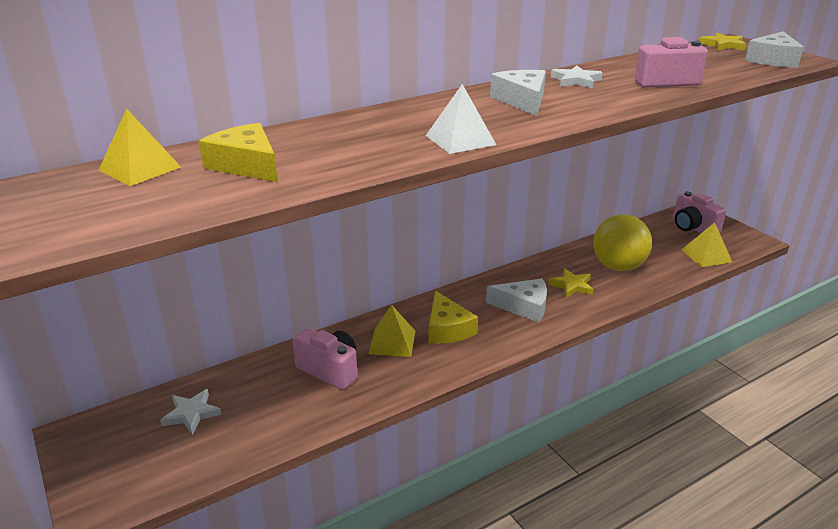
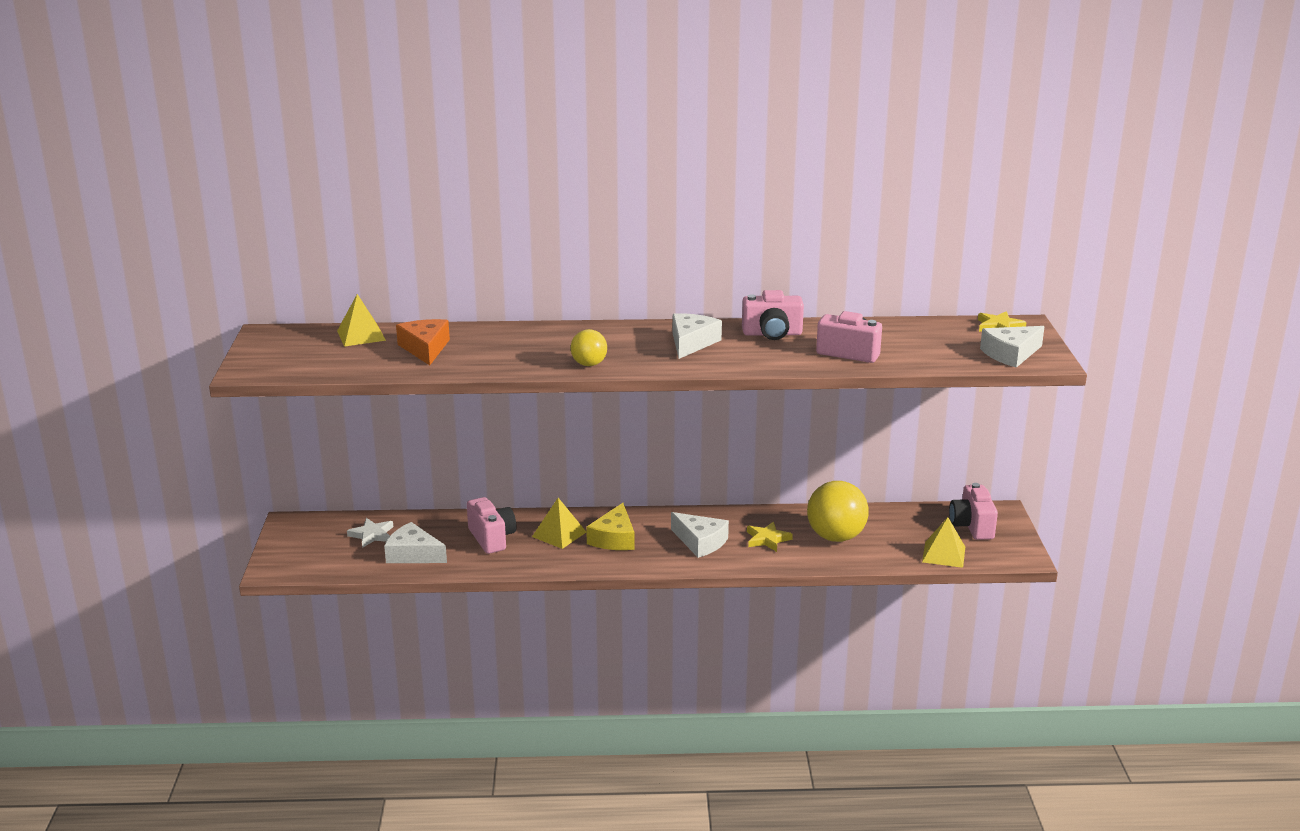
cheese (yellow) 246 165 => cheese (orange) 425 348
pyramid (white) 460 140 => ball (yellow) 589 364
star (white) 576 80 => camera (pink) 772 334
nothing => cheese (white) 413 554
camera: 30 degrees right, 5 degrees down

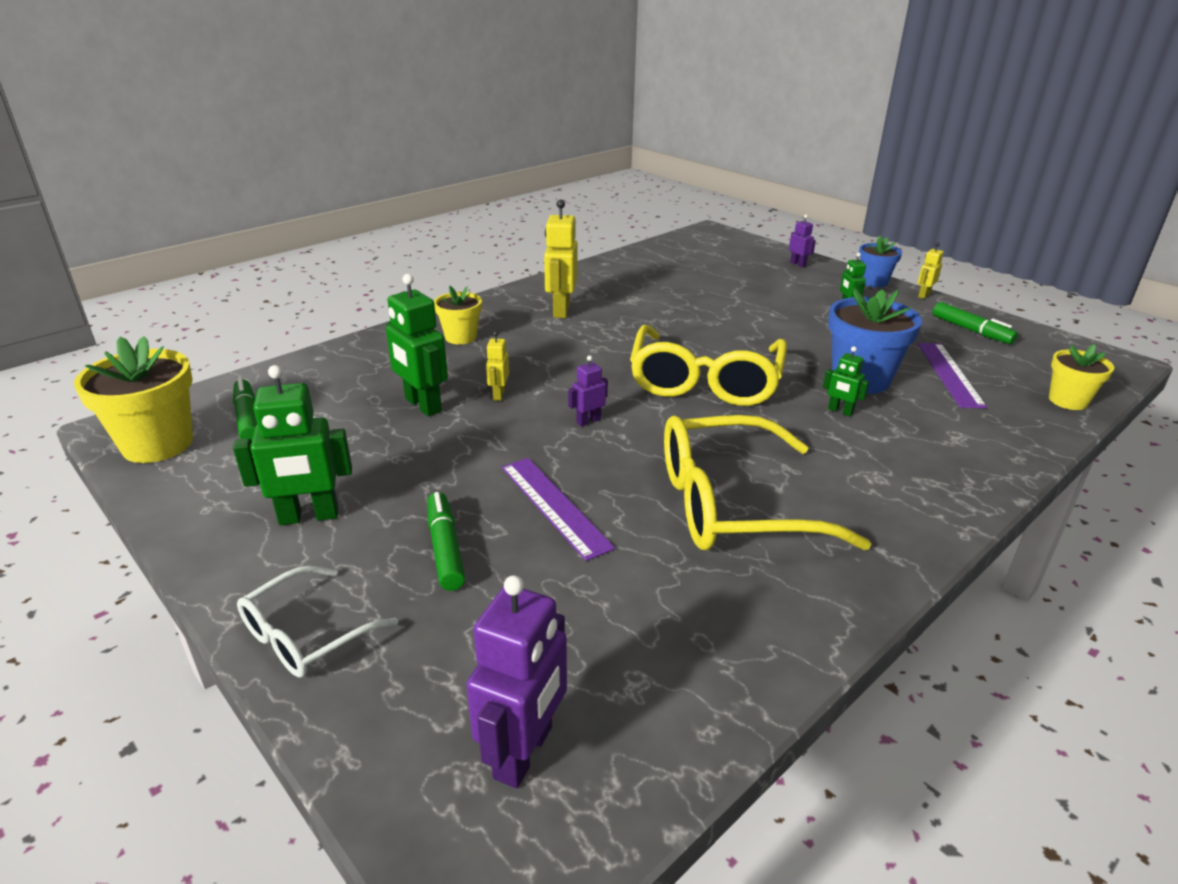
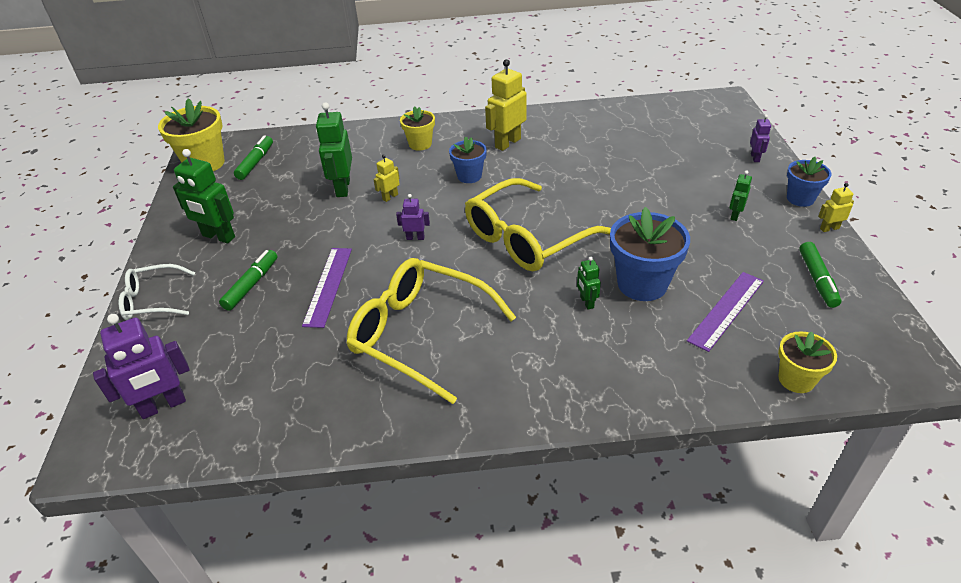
nothing => flower pot (blue) 469 176
camera: 40 degrees right, 10 degrees up

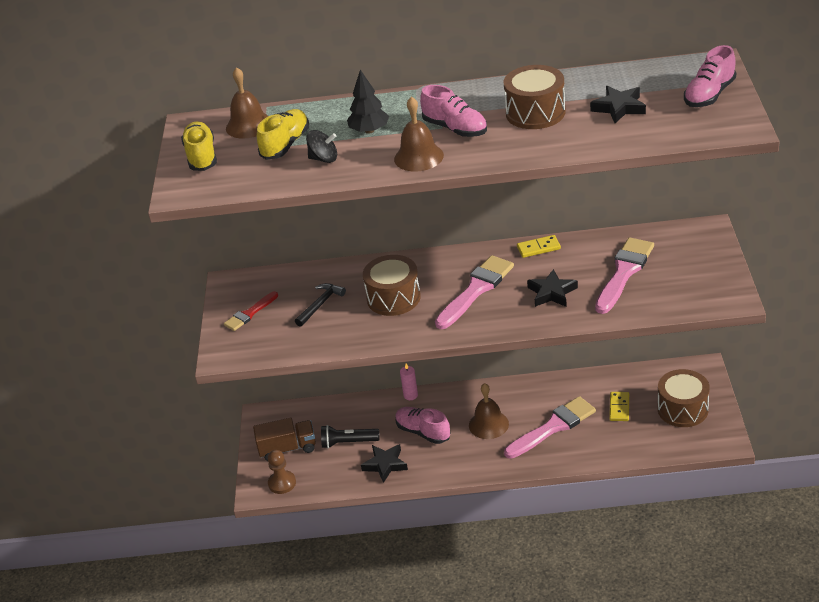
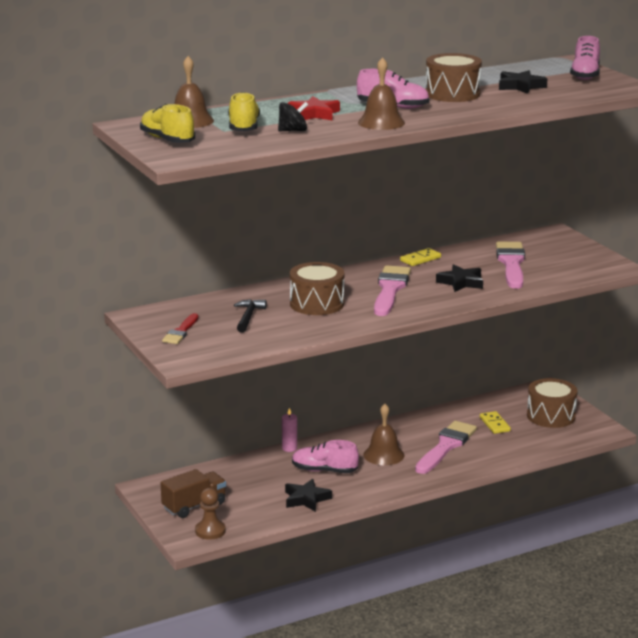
flashlight (black) 348 443 => nothing
tree (black) 369 131 => star (red) 314 114
camera: 30 degrees left, 15 degrees down

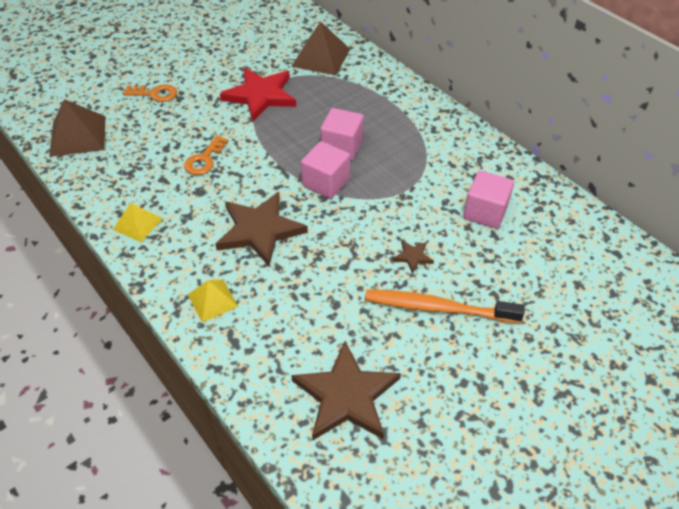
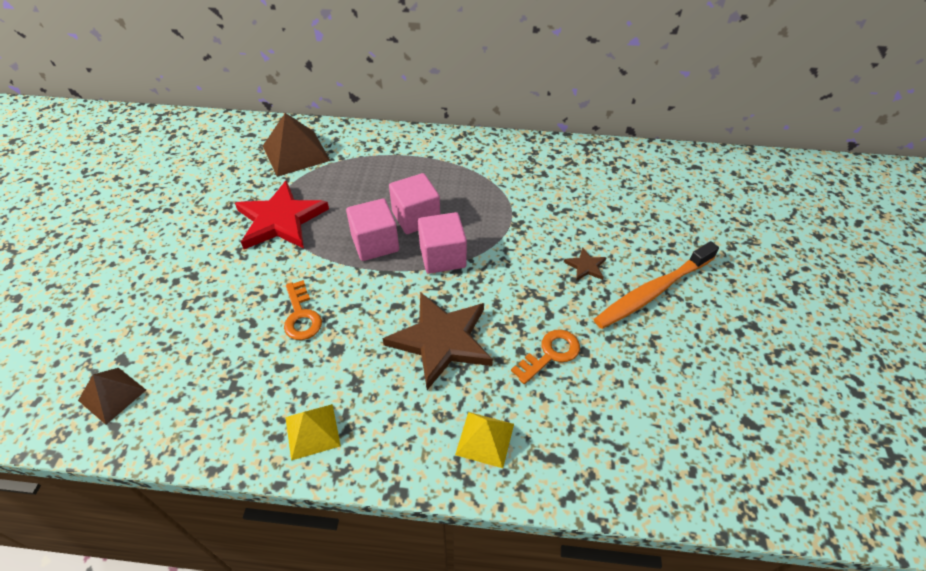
pyramid (brown) 78 135 => pyramid (brown) 112 395, x0.61
key (orange) 155 94 => key (orange) 550 354, shifted
star (brown) 346 395 => nothing
cube (pink) 485 212 => cube (pink) 375 243, shifted
camera: 45 degrees left, 0 degrees up

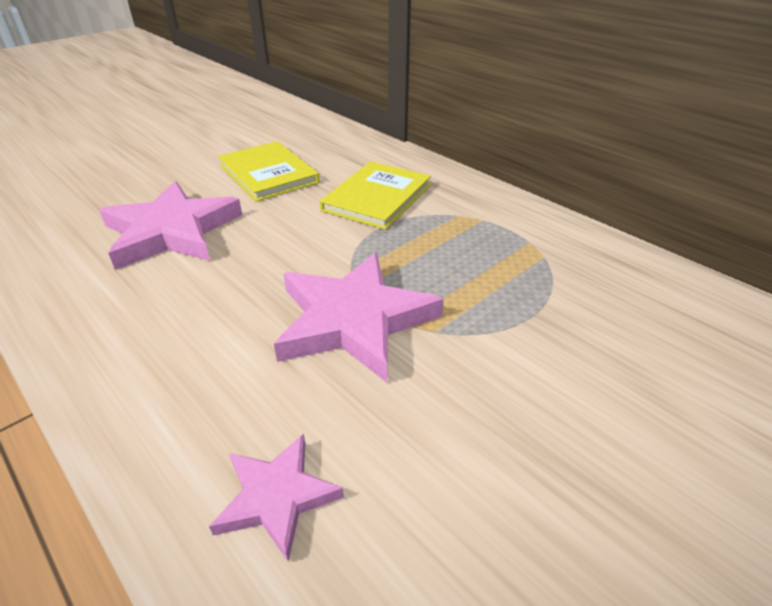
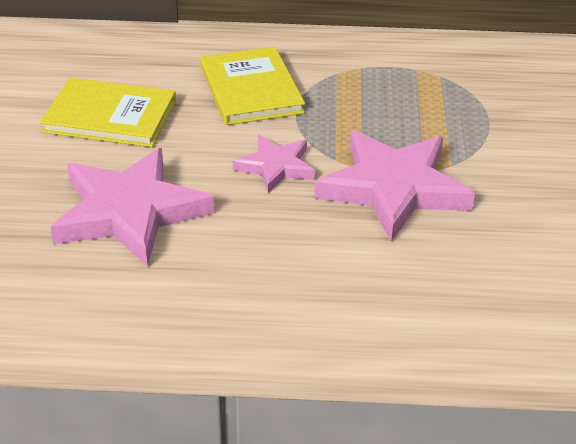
star (pink) 276 497 => star (pink) 276 166, shifted
camera: 45 degrees left, 0 degrees up

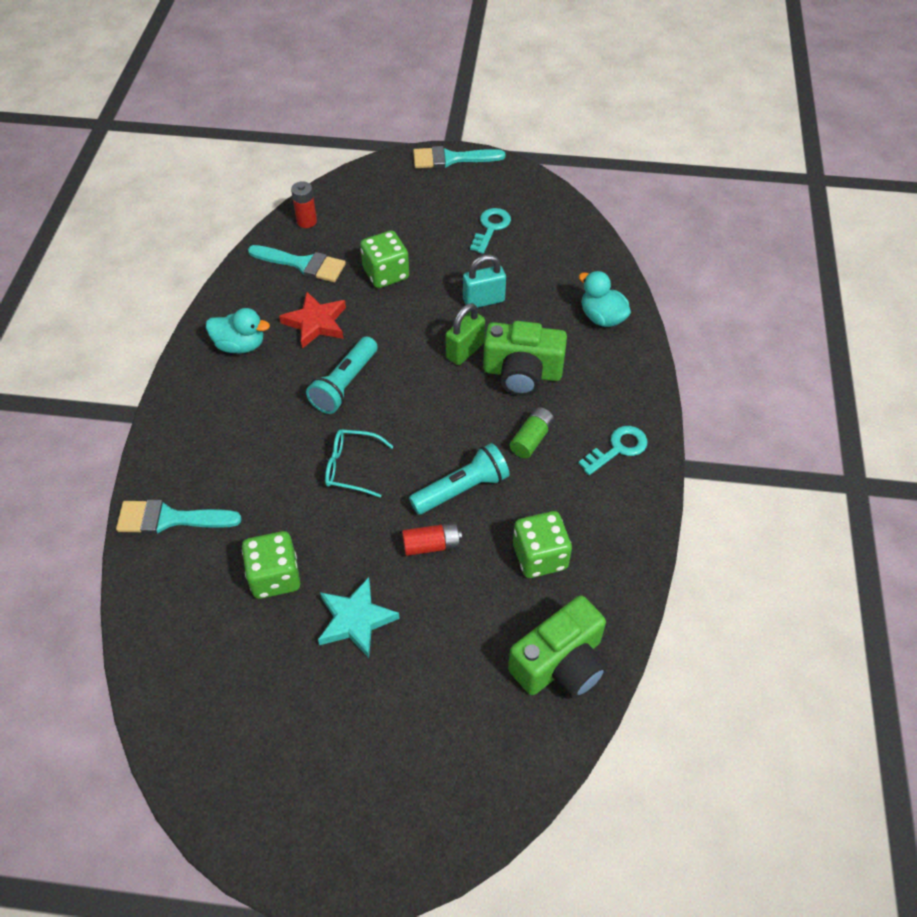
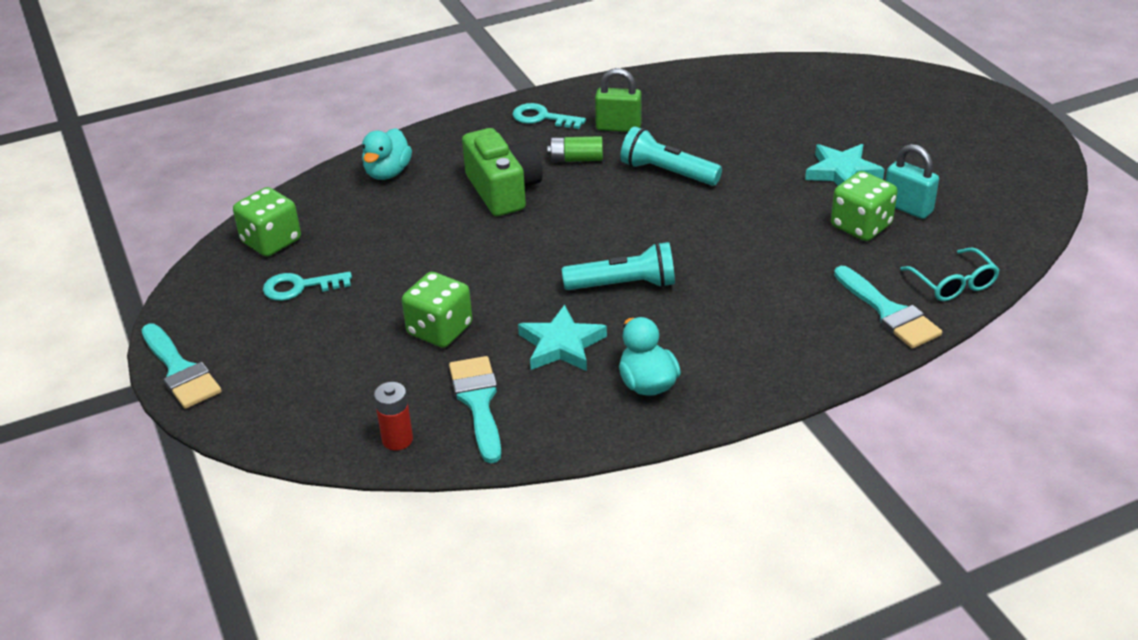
star (red) 315 323 => star (turquoise) 561 345
glasses (turquoise) 352 467 => glasses (turquoise) 953 283, shifted
battery (red) 431 545 => nothing
padlock (green) 465 351 => padlock (green) 618 127, shifted
padlock (turquoise) 483 300 => padlock (turquoise) 907 208, shifted
camera (green) 560 663 => nothing
dice (green) 540 556 => dice (green) 271 241, shifted
camera: 120 degrees left, 15 degrees down

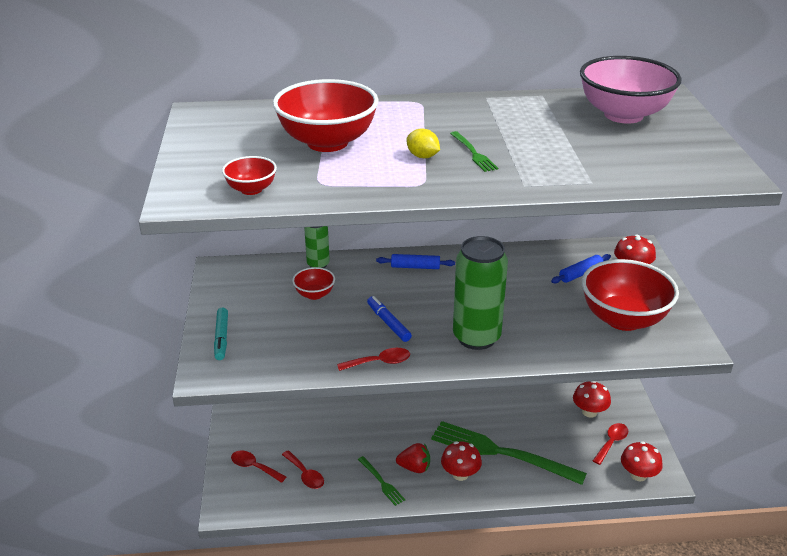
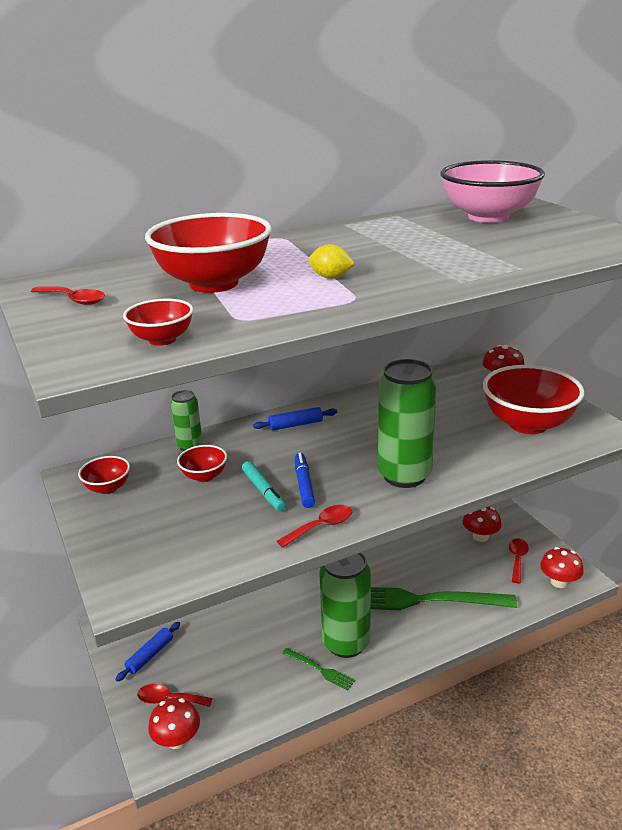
marker (turquoise) 221 338 => marker (turquoise) 264 491, shifted
spoon (red) 305 475 => spoon (red) 74 300, shifted
marker (blue) 388 323 => marker (blue) 304 485, 45 degrees clockwise
strawberry (red) 414 468 => can (green) 346 643
mushroom (red) 460 474 => mushroom (red) 177 739, shifted
fork (green) 473 153 => nothing
rolling pin (blue) 580 274 => rolling pin (blue) 150 655, shifted
nothing => bowl (red) 108 488
camera: 20 degrees left, 5 degrees down

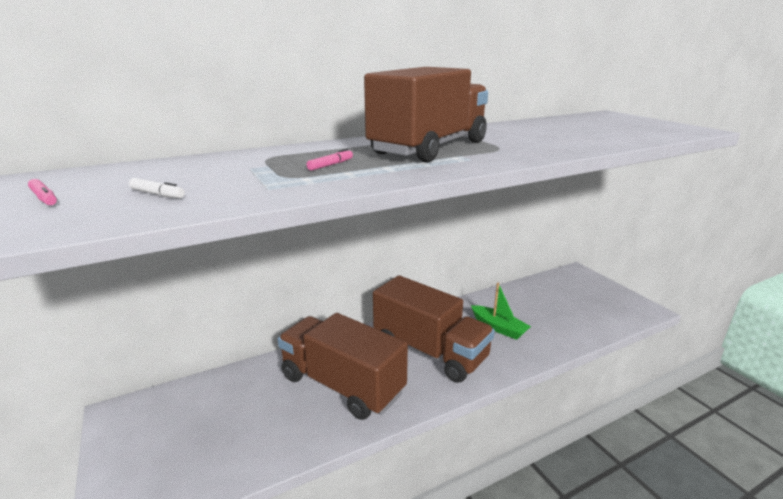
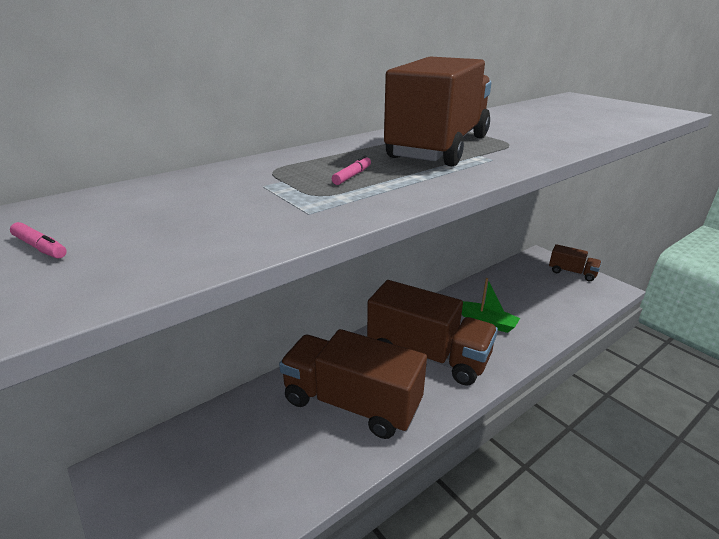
marker (white) 157 194 => nothing
nothing => truck (brown) 572 273
camera: 10 degrees left, 5 degrees up

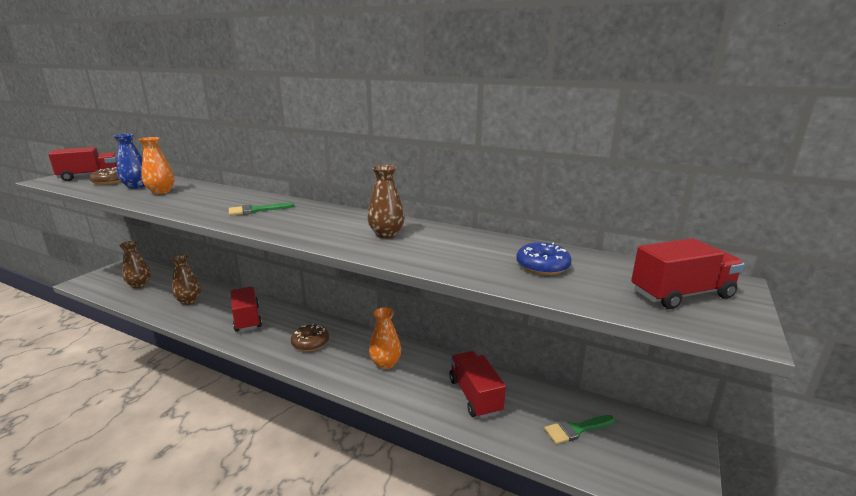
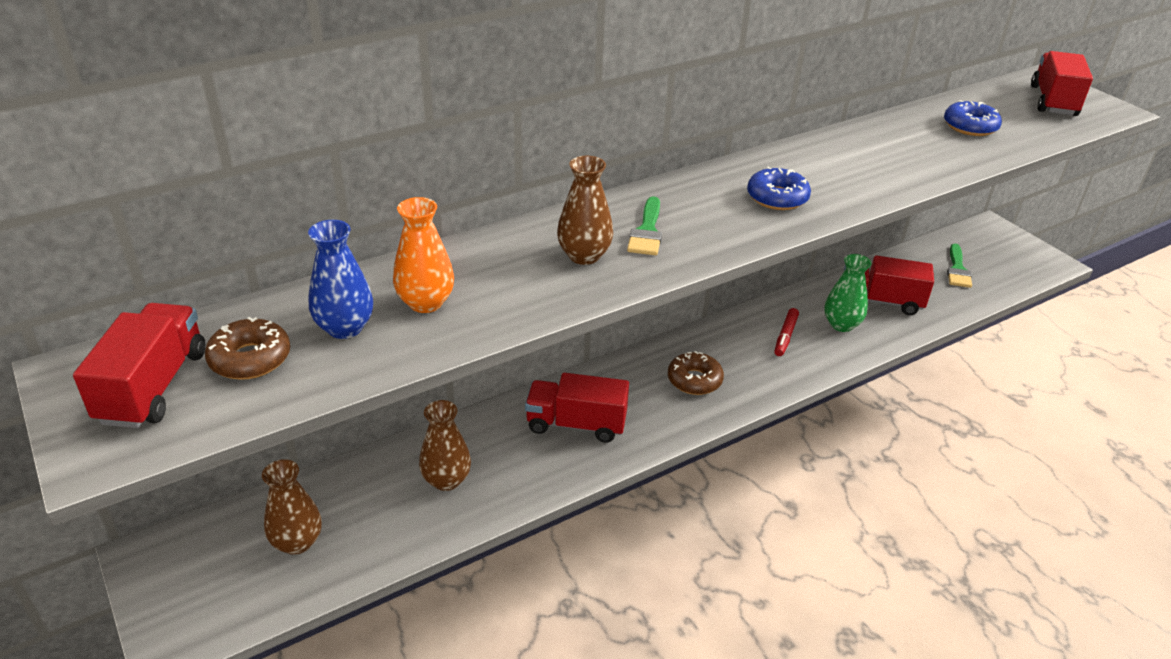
vase (brown) 386 234 => vase (brown) 584 256, shifted
vase (orange) 385 363 => marker (red) 785 336
nothing => donut (blue) 777 198
nothing => vase (green) 841 324
camera: 60 degrees left, 15 degrees up

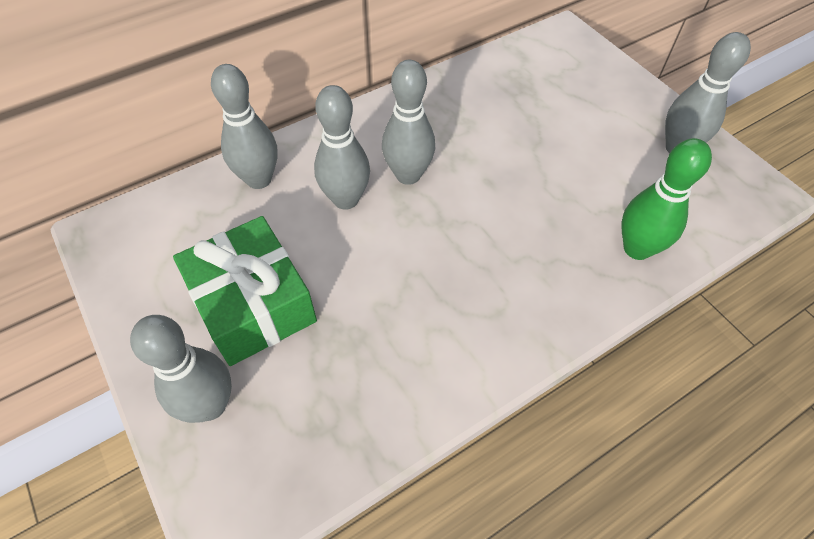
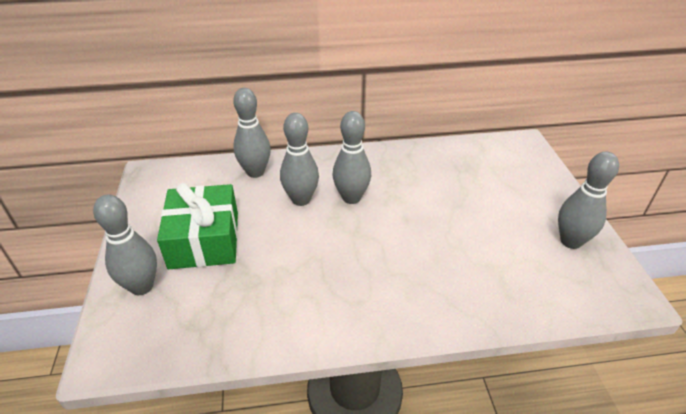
bowling pin (green) 637 248 => nothing
camera: 25 degrees right, 15 degrees down

